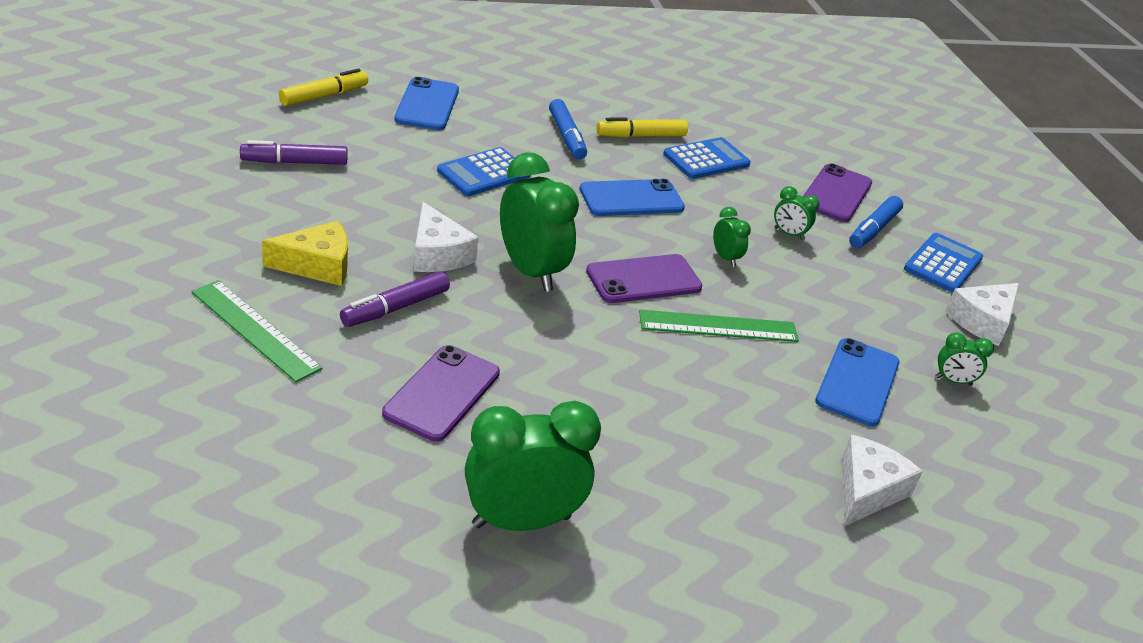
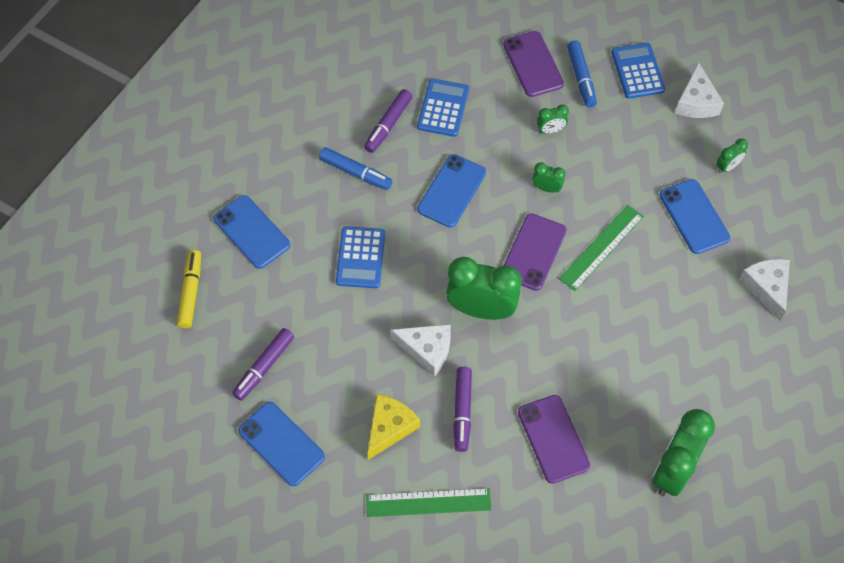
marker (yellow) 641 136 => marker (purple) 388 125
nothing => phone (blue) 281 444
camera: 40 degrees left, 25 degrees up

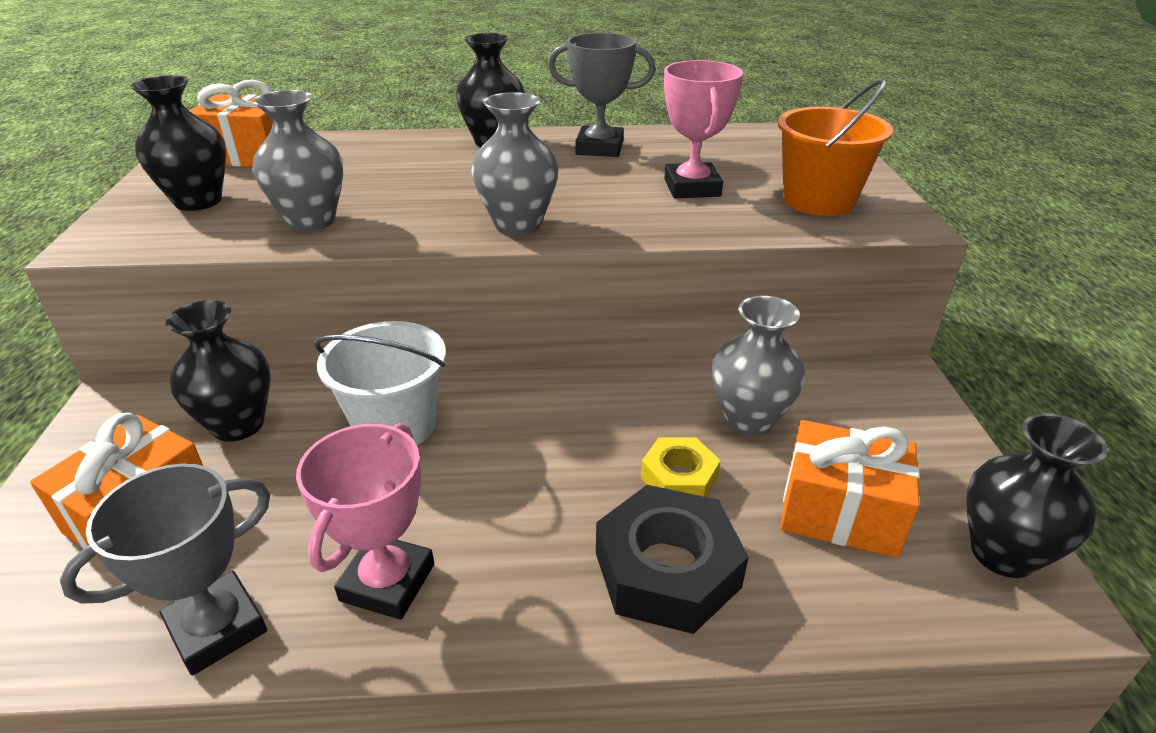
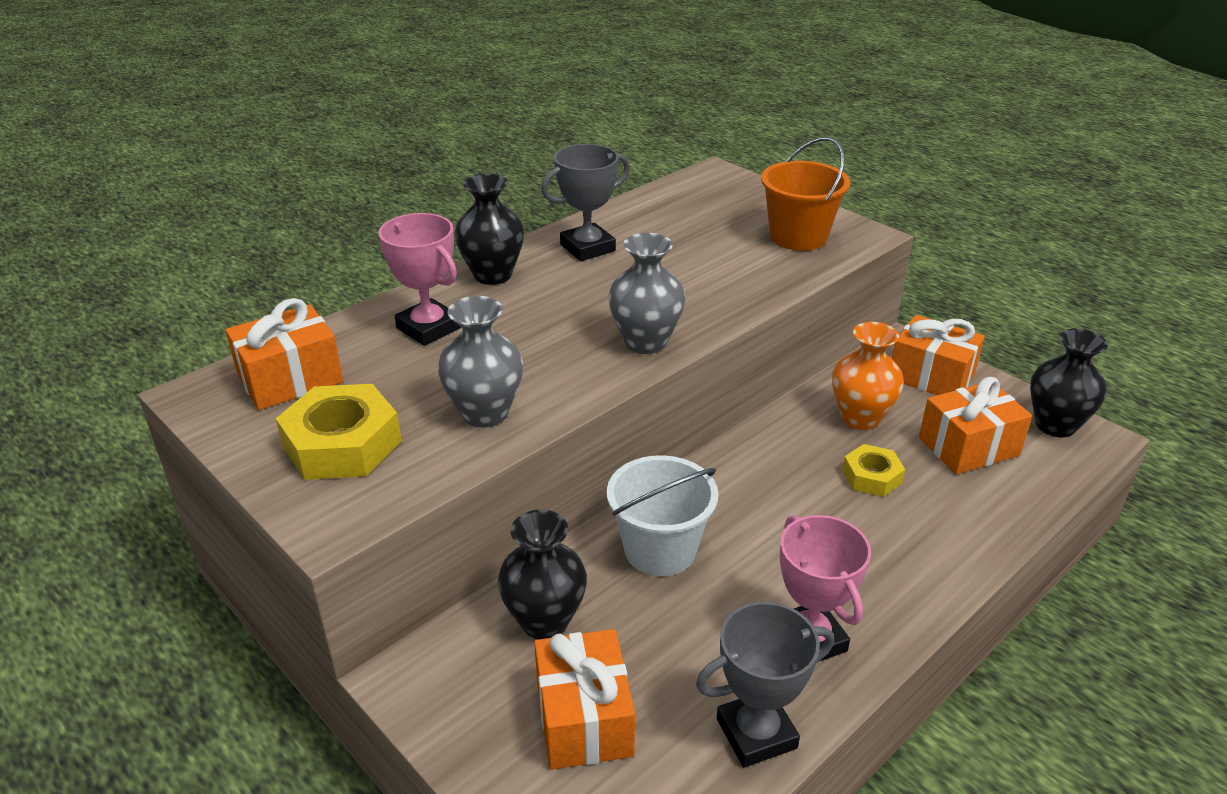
trophy (grey) 217 628 => trophy (grey) 756 733, 60 degrees clockwise
vase (black) 198 201 => nut (yellow) 342 444
nut (black) 667 570 => nothing
trophy (pink) 692 188 => trophy (pink) 429 328, shifted
vase (grey) 749 419 => vase (orange) 860 418
nothing => gift (orange) 931 376
camera: 40 degrees left, 0 degrees up

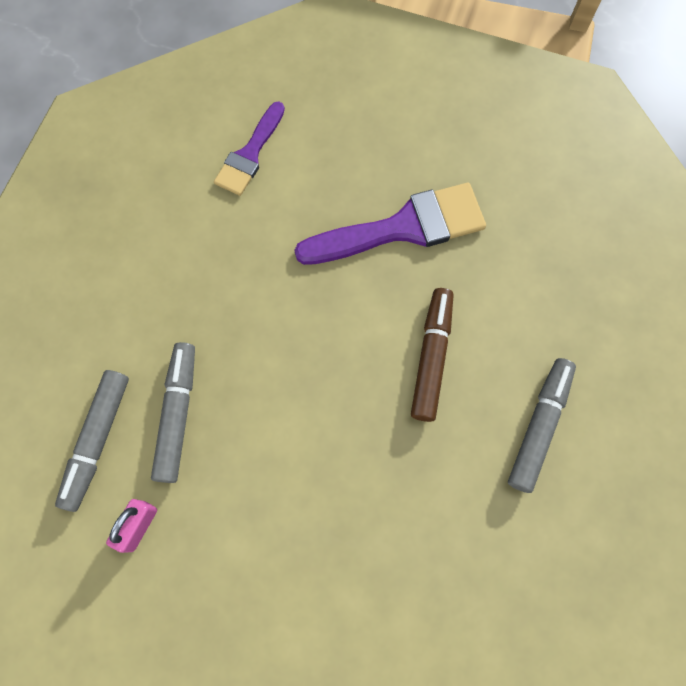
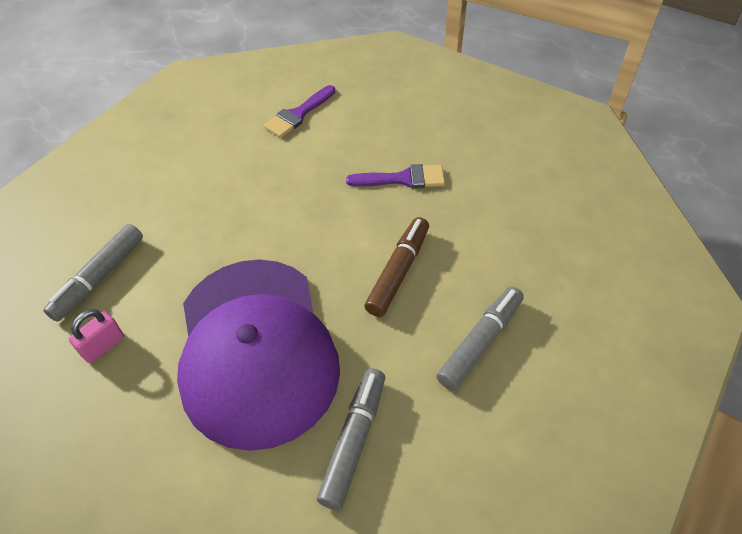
marker (grey) 178 414 => marker (grey) 354 440, shifted
brush (purple) 403 228 => brush (purple) 403 179, x0.61
nothing => cap (purple) 256 349
camera: 15 degrees right, 20 degrees down

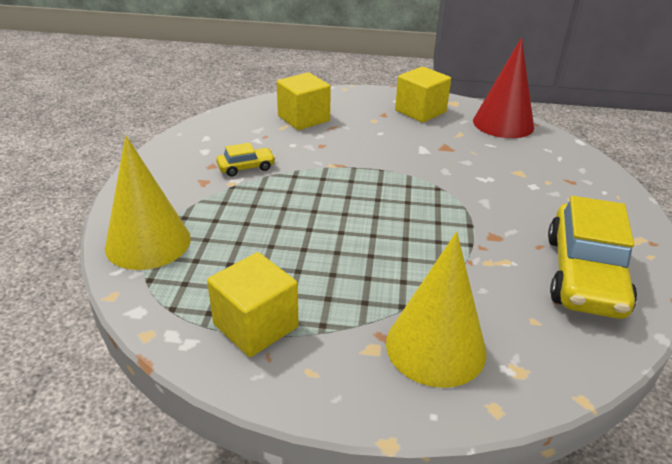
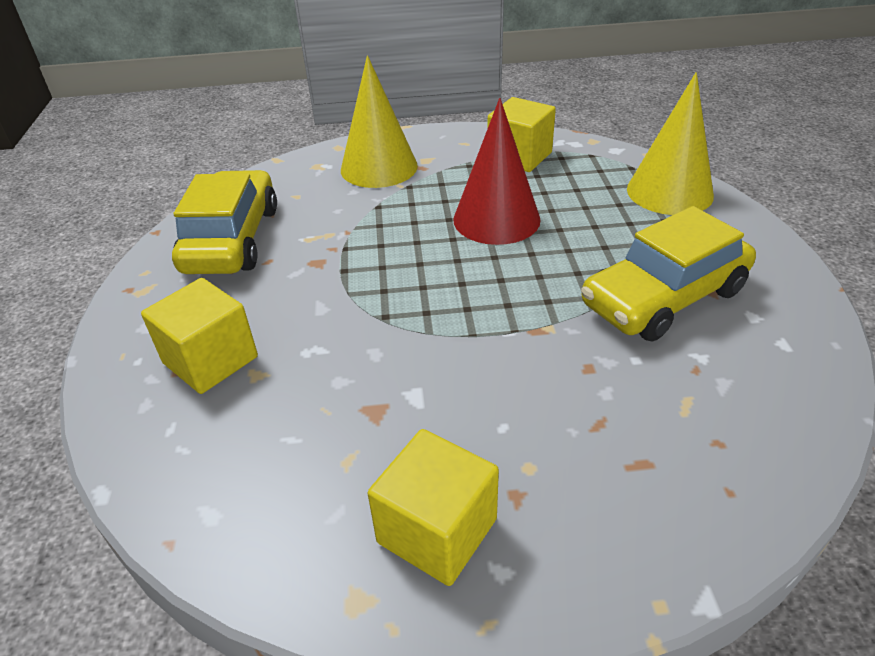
car (yellow) 246 167 => car (yellow) 664 298, x2.18
cube (yellow) 303 118 => cube (yellow) 210 360, shifted
cone (red) 503 123 => cone (red) 496 219, shifted
camera: 170 degrees right, 5 degrees up

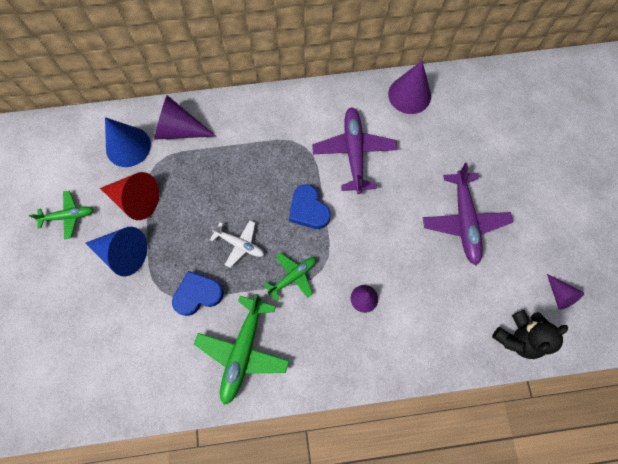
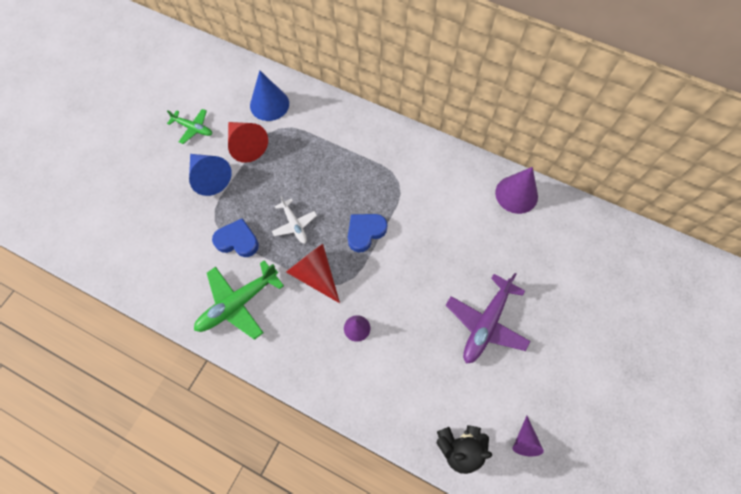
cone (purple) 179 130 => nothing
plane (green) 293 277 => cone (red) 315 274
heart (blue) 308 210 => heart (blue) 365 232, 45 degrees clockwise
plane (purple) 354 153 => nothing
camera: 35 degrees right, 5 degrees down

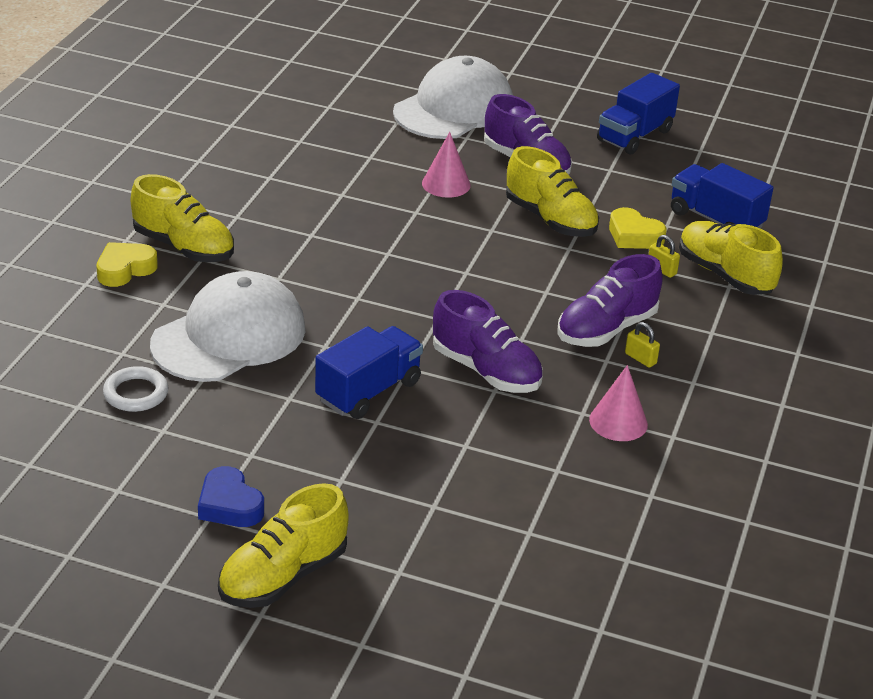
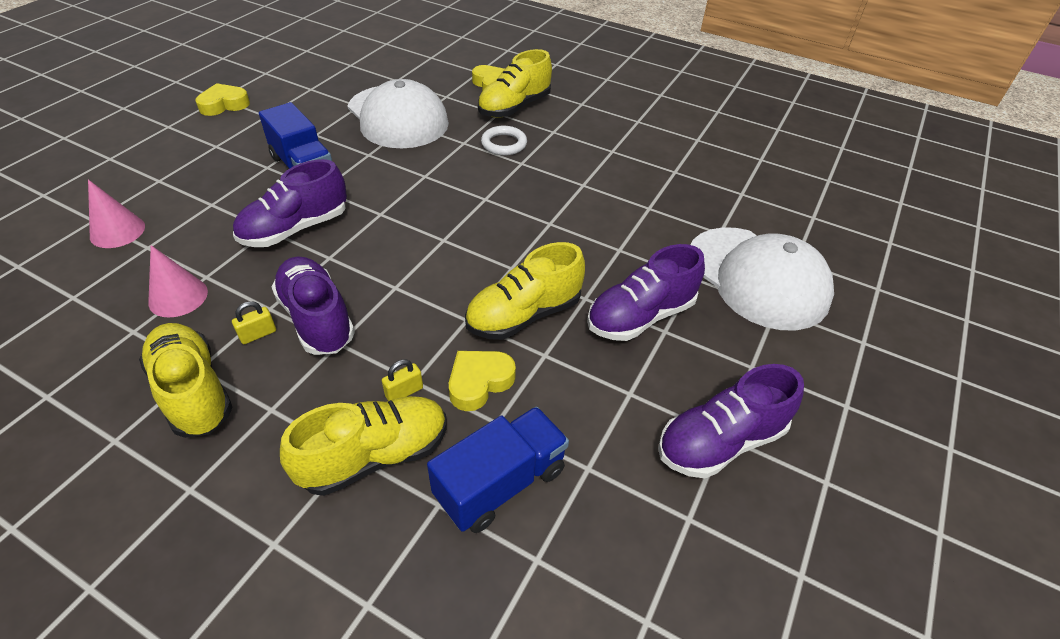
ring (white) 136 393 => ring (white) 504 144, shifted
heart (blue) 229 505 => heart (yellow) 224 105
shoe (yellow) 283 576 => shoe (yellow) 193 391, shifted
cone (pink) 446 184 => cone (pink) 117 231, shifted
truck (blue) 635 136 => shoe (purple) 720 441
camera: 100 degrees right, 10 degrees up

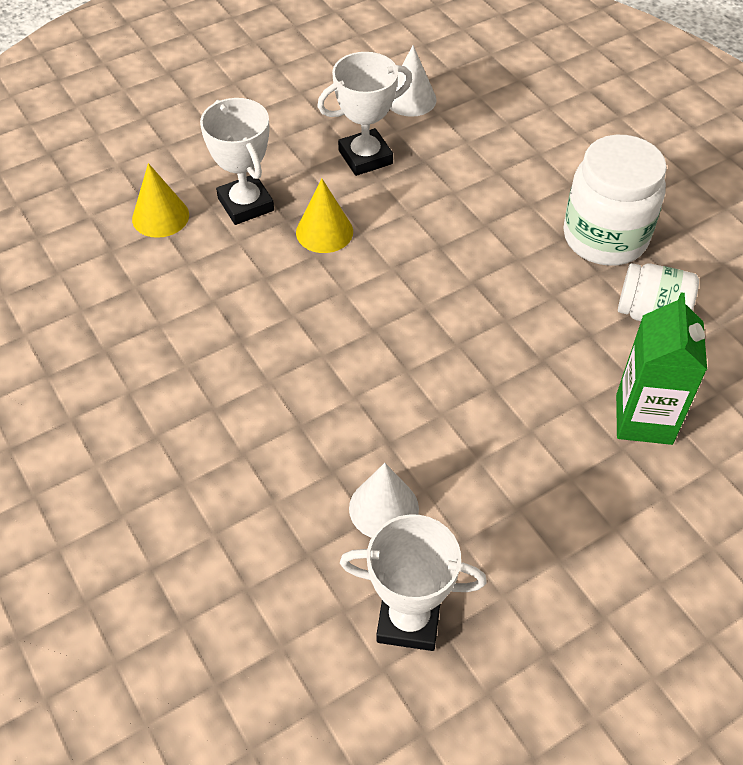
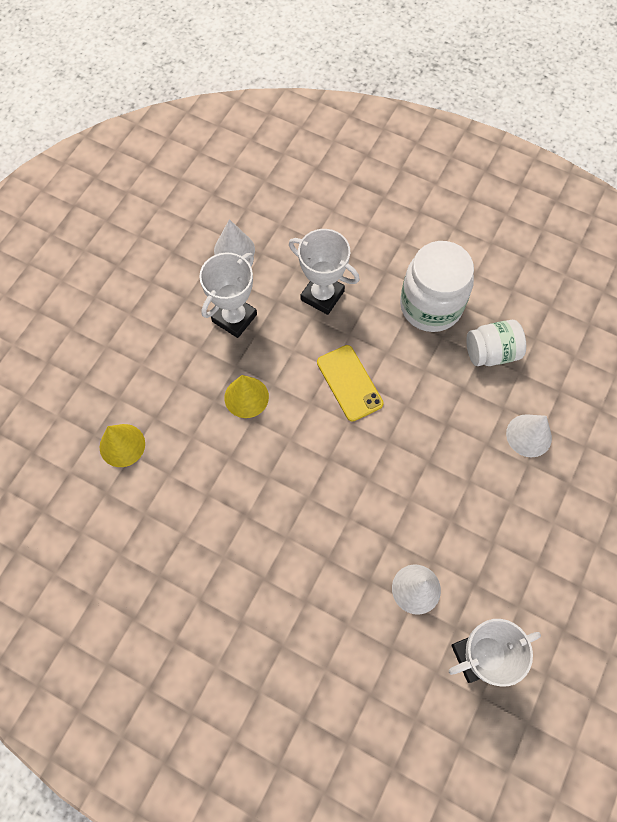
trophy (white) 246 204 => trophy (white) 322 295, shifted
carton (green) 644 419 => cone (white) 528 435
nothing => phone (yellow) 349 383
camera: 30 degrees left, 15 degrees up

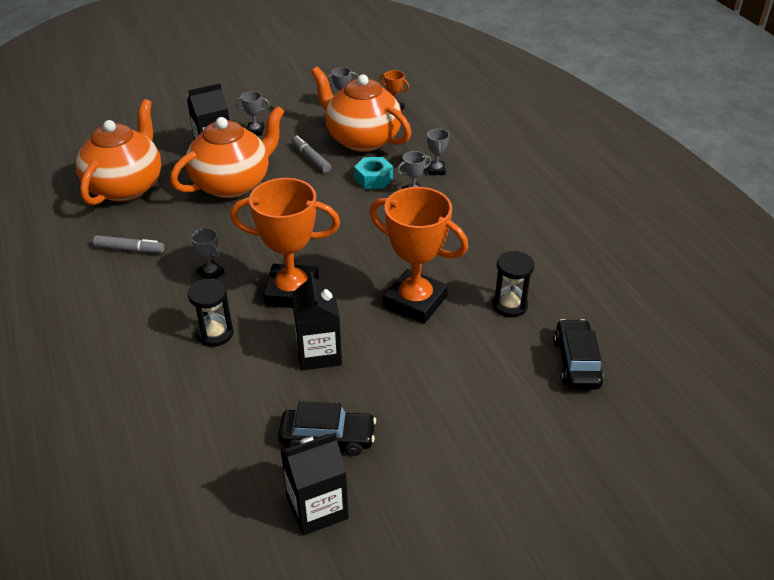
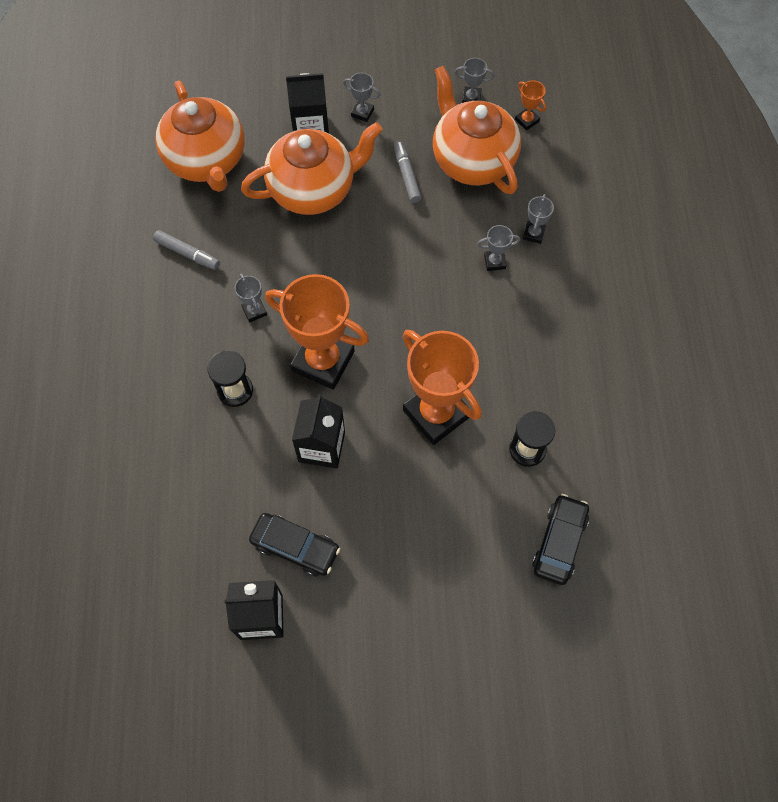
teapot (orange) 126 186 => teapot (orange) 207 161, 120 degrees clockwise
nut (turquoise) 373 178 => nothing
camera: 20 degrees right, 25 degrees up

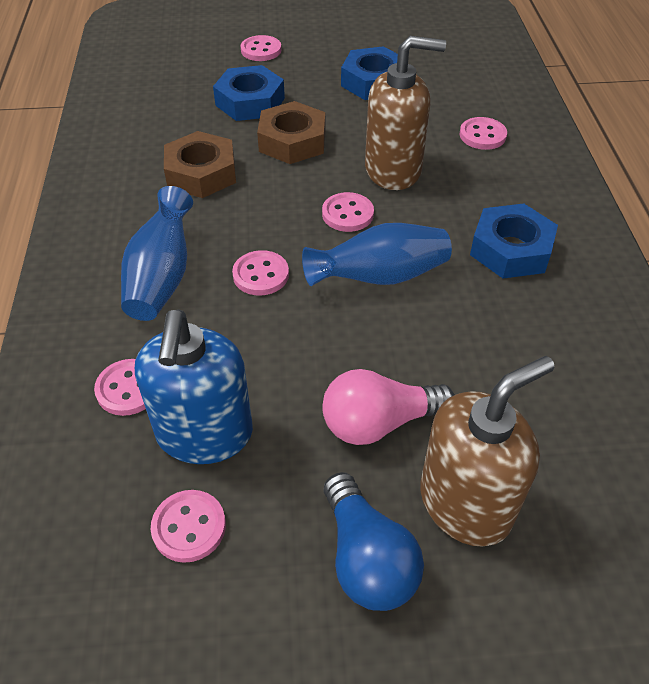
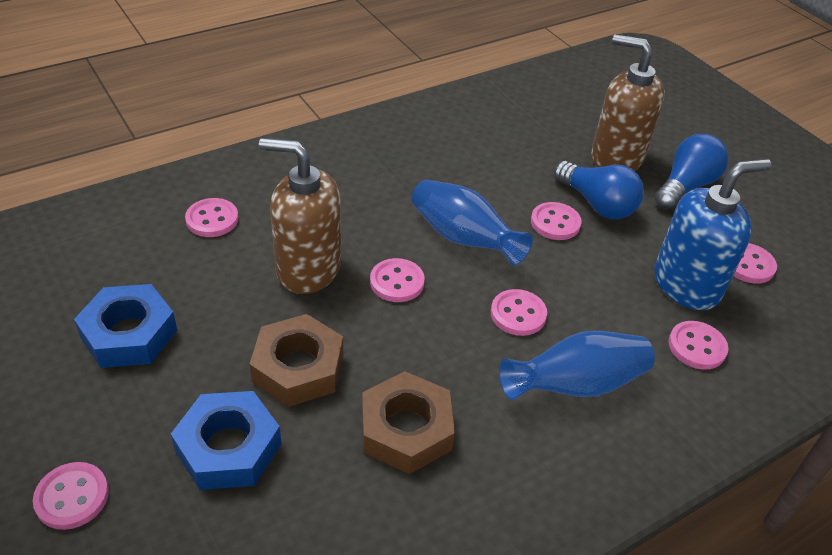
light bulb (pink) 379 422 => light bulb (blue) 597 204
soap dispenser (brown) 393 170 => soap dispenser (brown) 308 268, 45 degrees counterclockwise
nut (blue) 511 249 => nothing
nothing => button (pink) 555 223
camera: 120 degrees left, 5 degrees down

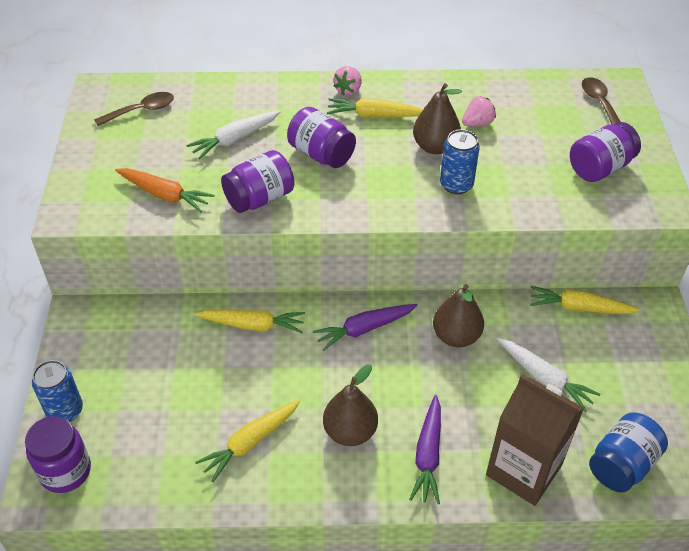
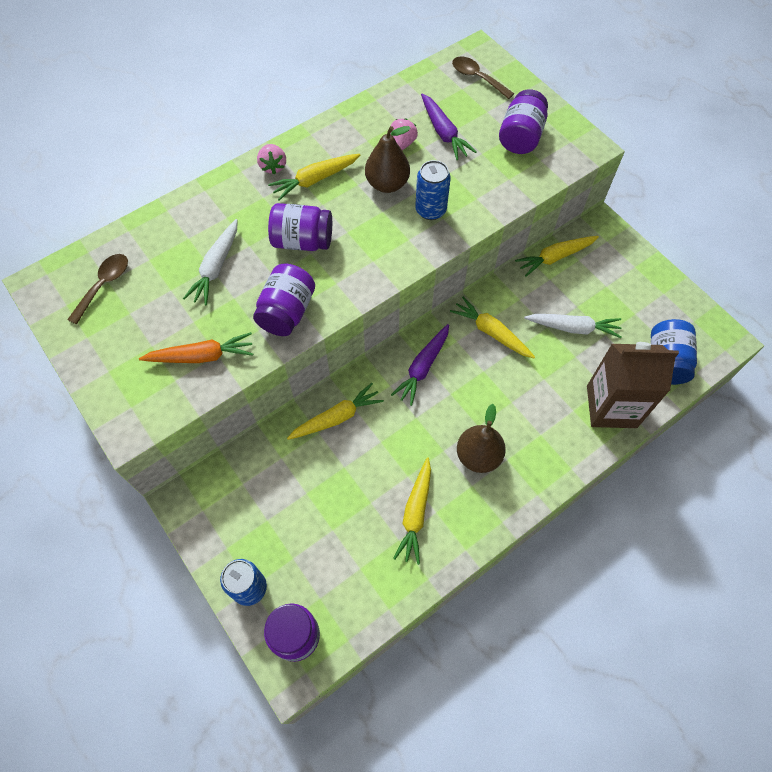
carrot (purple) 428 455 => carrot (purple) 444 133, shifted
pear (brown) 456 336 => carrot (yellow) 491 332
camera: 35 degrees left, 15 degrees up

